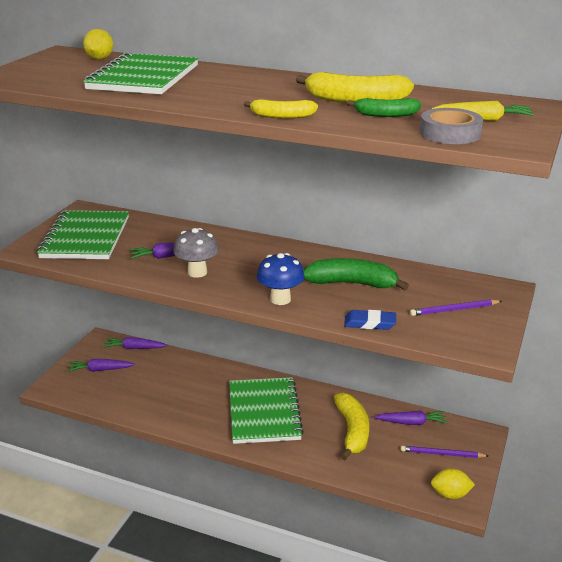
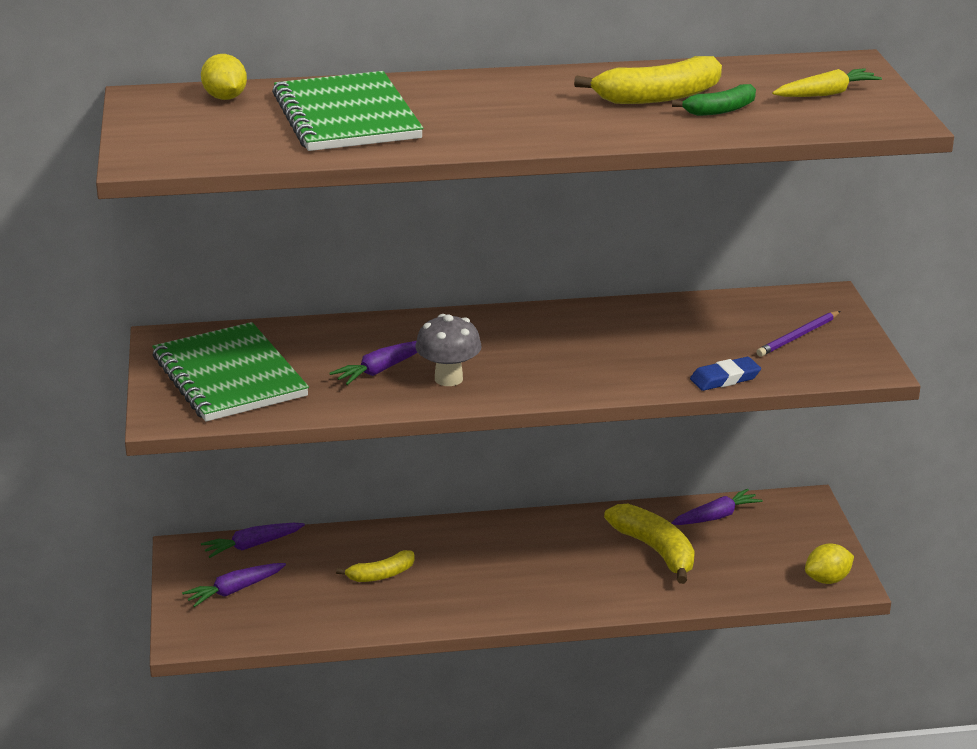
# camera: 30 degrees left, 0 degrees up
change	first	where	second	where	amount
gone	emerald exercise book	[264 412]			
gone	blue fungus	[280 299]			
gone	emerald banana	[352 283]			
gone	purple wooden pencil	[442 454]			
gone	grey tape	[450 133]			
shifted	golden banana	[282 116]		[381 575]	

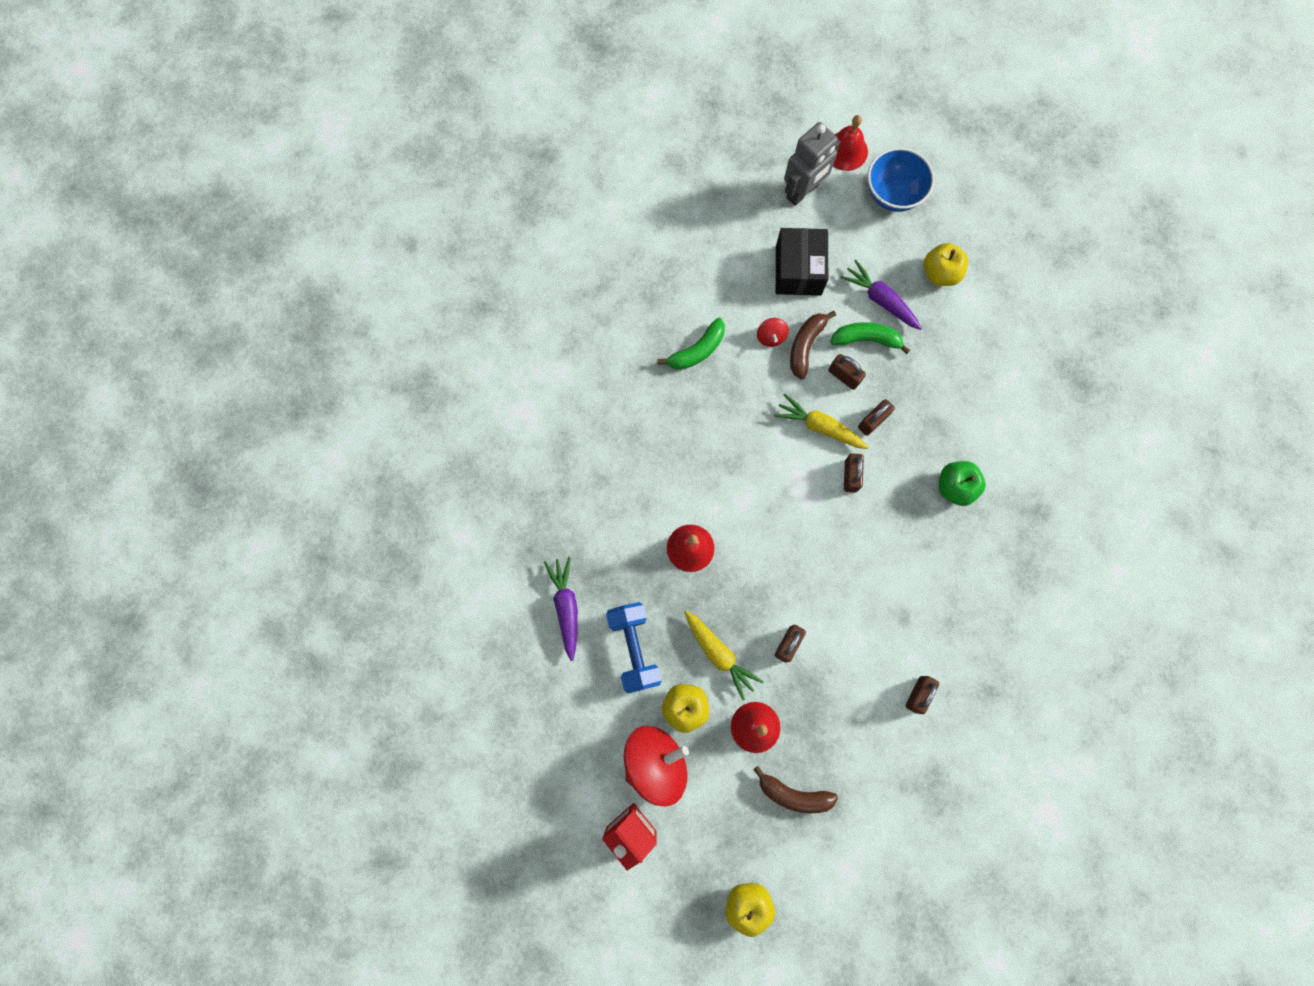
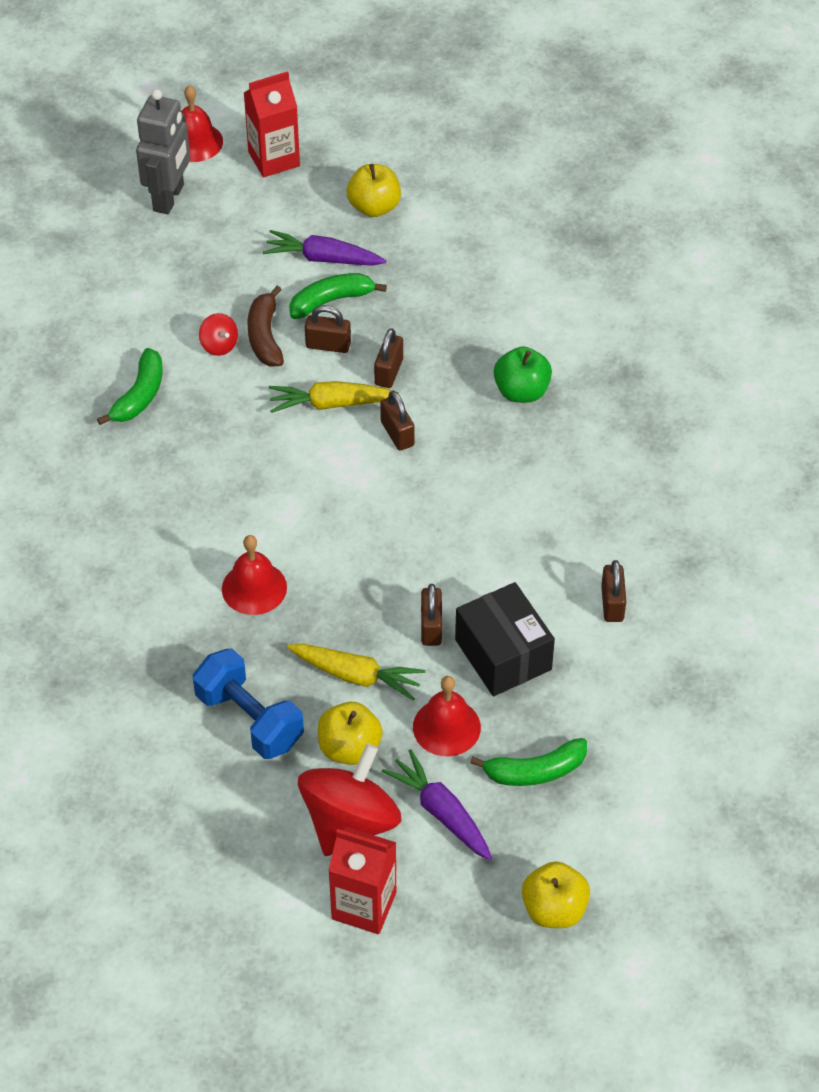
# camera: 30 degrees left, 25 degrees down
change	first	where	second	where	amount
shifted	purple carrot	[566 607]		[441 812]	
shifted	jet-black parcel	[798 270]		[503 654]	
swapped	blue serving bowl	[892 194]	crimson juice carton	[274 159]	
repainted	dark brown banana	[793 794]	emerald banana	[535 771]	

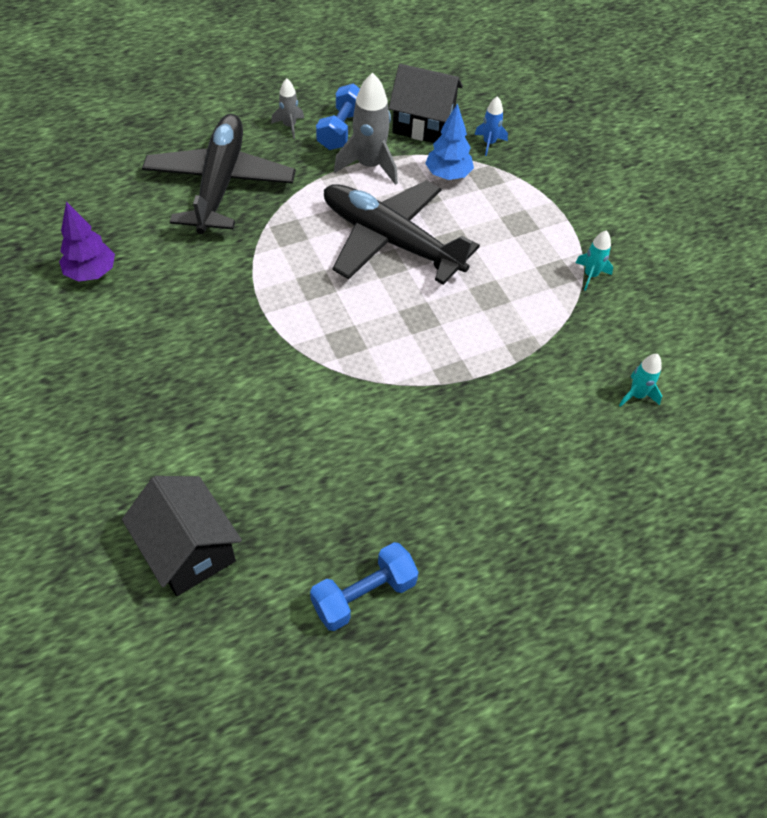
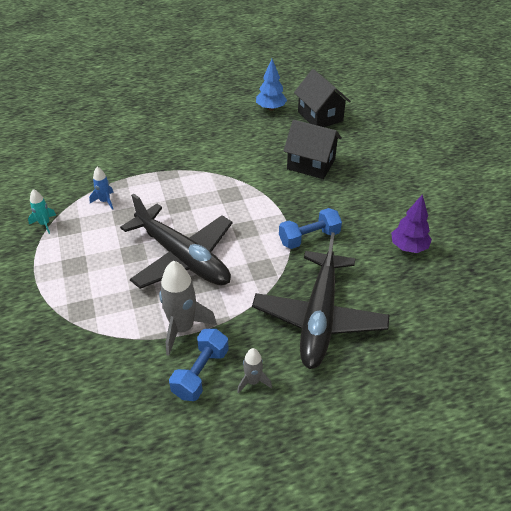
# camera: 170 degrees left, 10 degrees down
change	first	where	second	where	amount
gone	aqua toy rocket	[636 395]			
shifted	blue dumbbell	[364 595]		[309 238]	
shifted	jet-black toy house	[423 125]		[311 164]	
shifted	blue fir tree	[448 175]		[270 108]	
shifted	blue toy rocket	[489 143]		[105 201]	

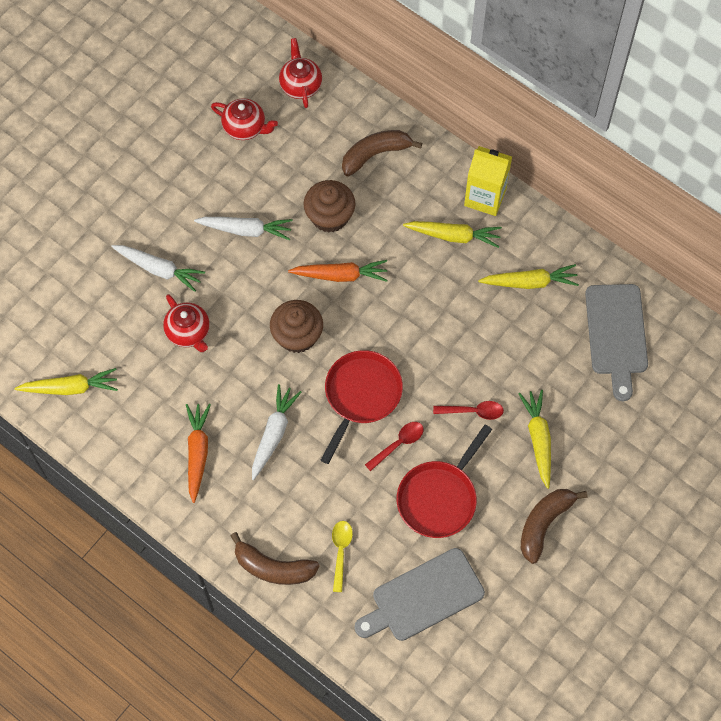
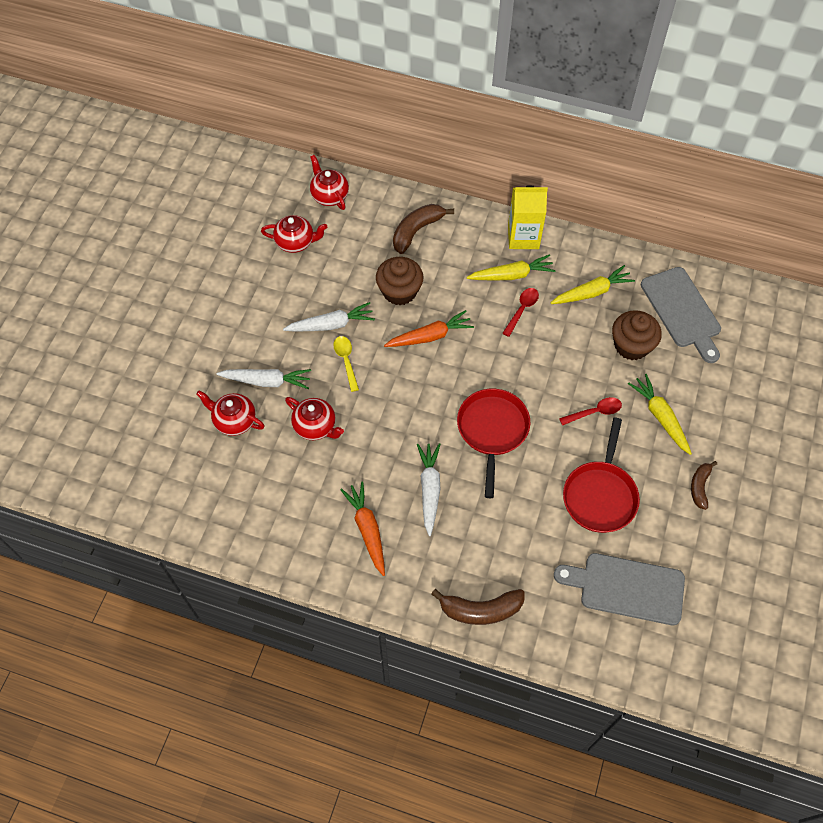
# camera: 20 degrees left, 5 degrees down
change	first	where	second	where	amount
gone	golden carrot	[70 388]			
new			crimson tea pot	[234 421]	
shifted	dark brown fairy cake	[297 336]		[631 345]	
shifted	golden tablespoon	[340 551]		[346 360]	
shifted	crimson tablespoon	[398 444]		[522 310]	
rotated	grey bread board	[423 597]		[626 588]	60 degrees clockwise
scaled	dark brown banana	[544 524]		[699 486]	x0.62

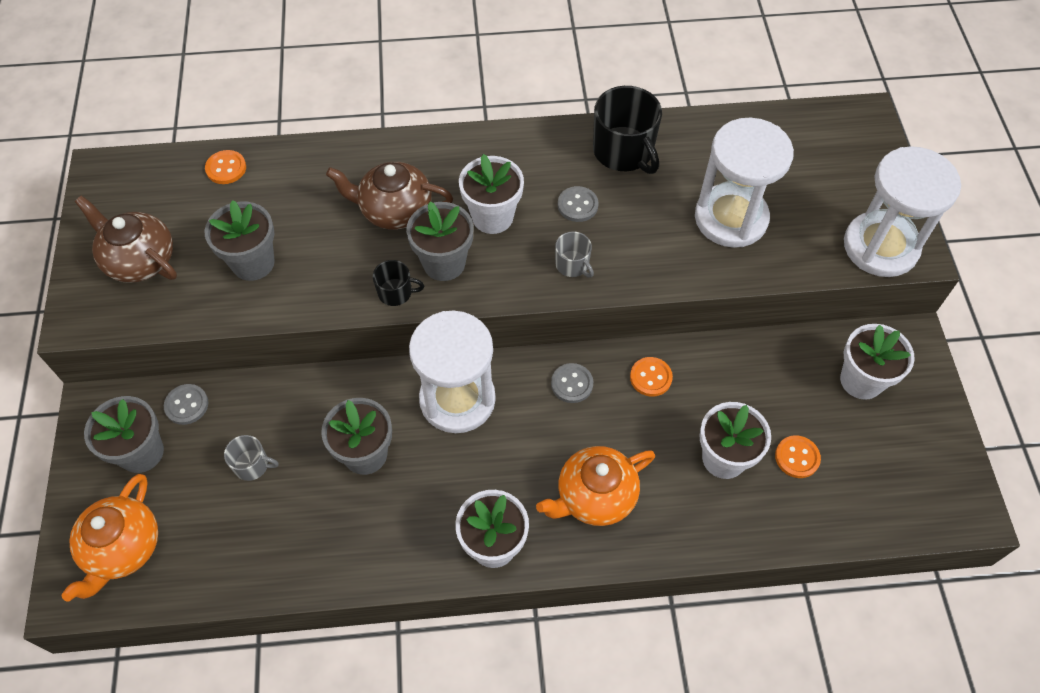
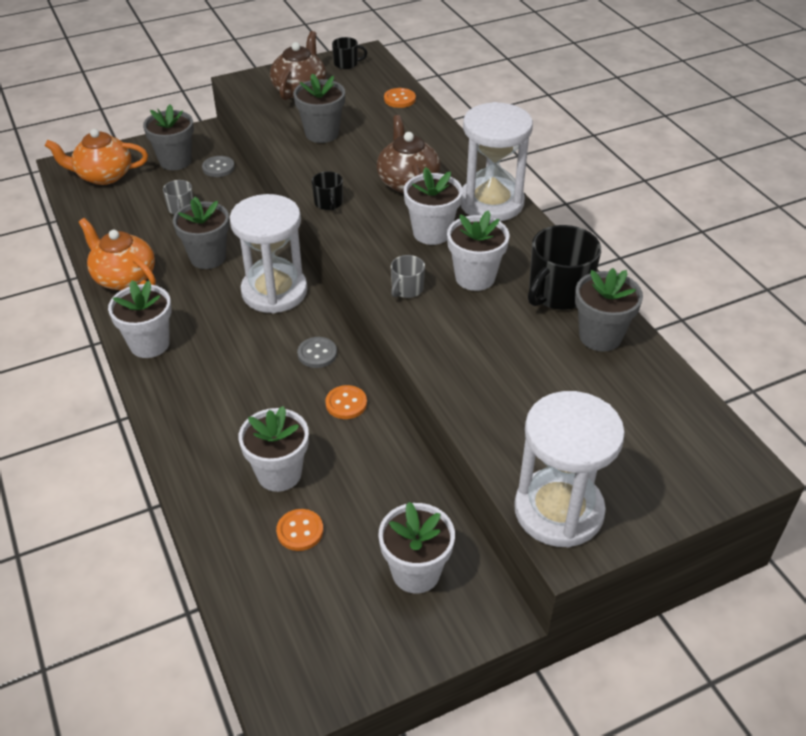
# camera: 70 degrees right, 15 degrees down
change	first	where	second	where	amount
new			jet-black tea mug	[346 64]	
shifted	grey flower pot	[444 263]		[600 336]	
shifted	orange-coloured tea pot	[594 496]		[124 277]	
shifted	white hourglass	[731 218]		[491 203]	
swapped	grey button	[577 205]	white flower pot	[475 277]	

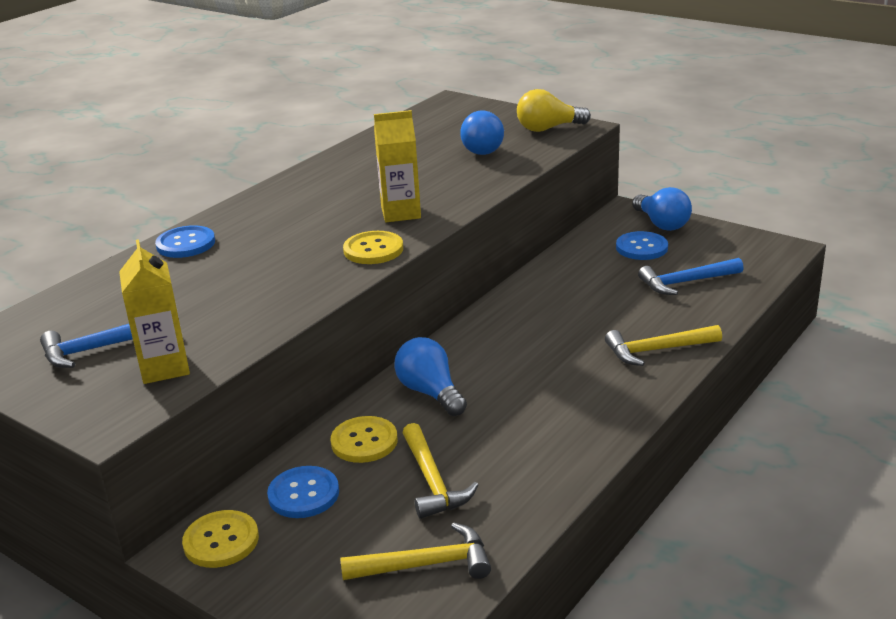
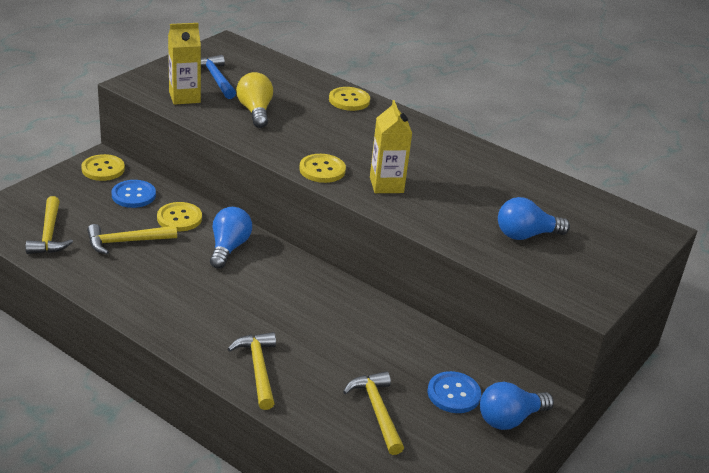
# camera: 85 degrees right, 5 degrees up
change	first	where	second	where	amount
shifted	golden lightbulb	[548 128]		[255 111]	
repainted	blue button	[186 244]	golden button	[349 100]	
repainted	blue carpenter's hammer	[686 282]	golden carpenter's hammer	[377 411]	
rotated	blue lightbulb	[430 393]		[228 248]	45 degrees counterclockwise

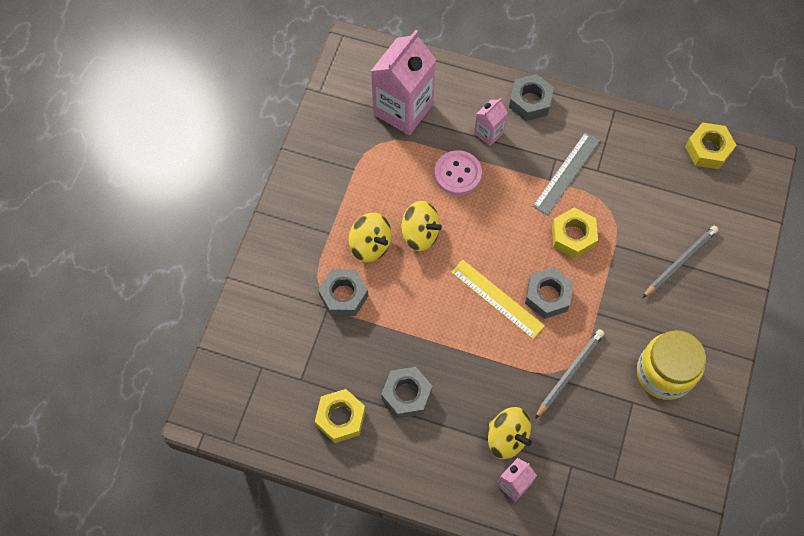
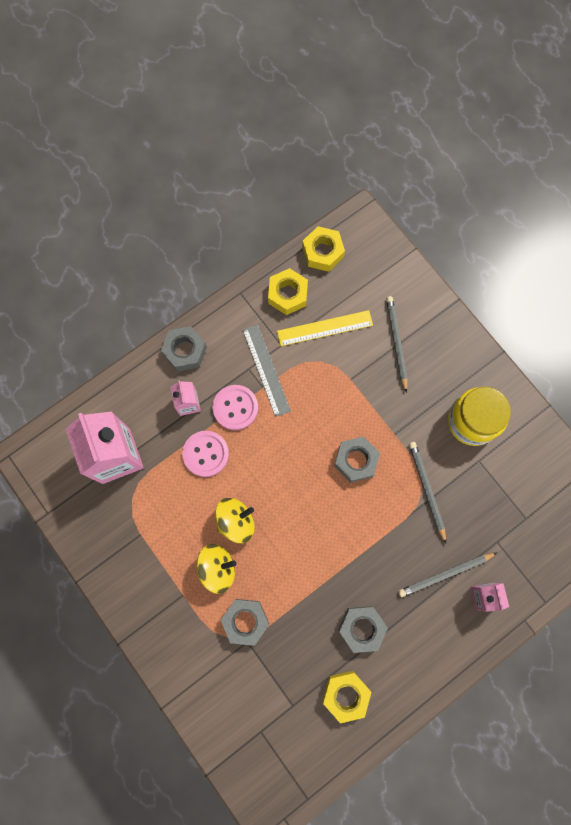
# camera: 55 degrees left, 10 degrees up
change	first	where	second	where	amount
new			rosy button	[235 408]	
shifted	golden ruler	[497 299]		[325 328]	
shifted	golden hex nut	[573 236]		[287 294]	
swapped	golden spinning top	[507 437]	grey wooden pencil	[445 574]	

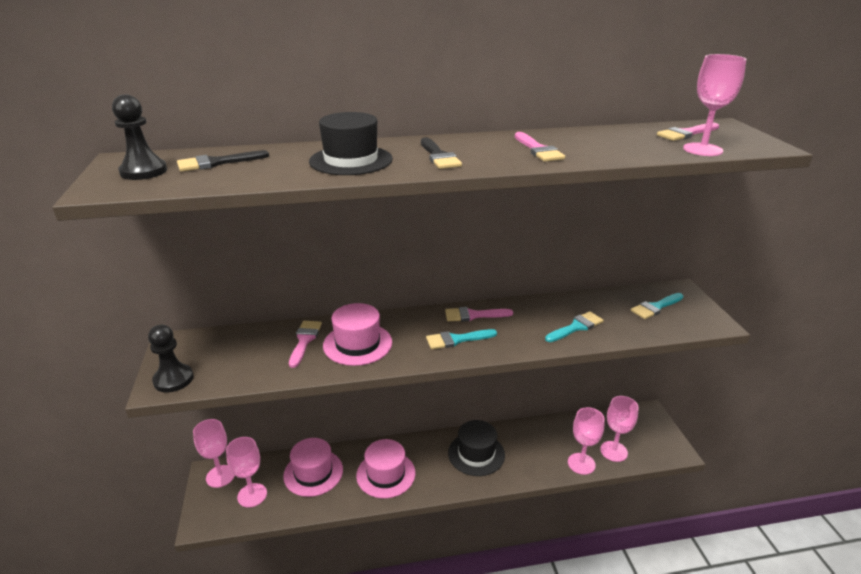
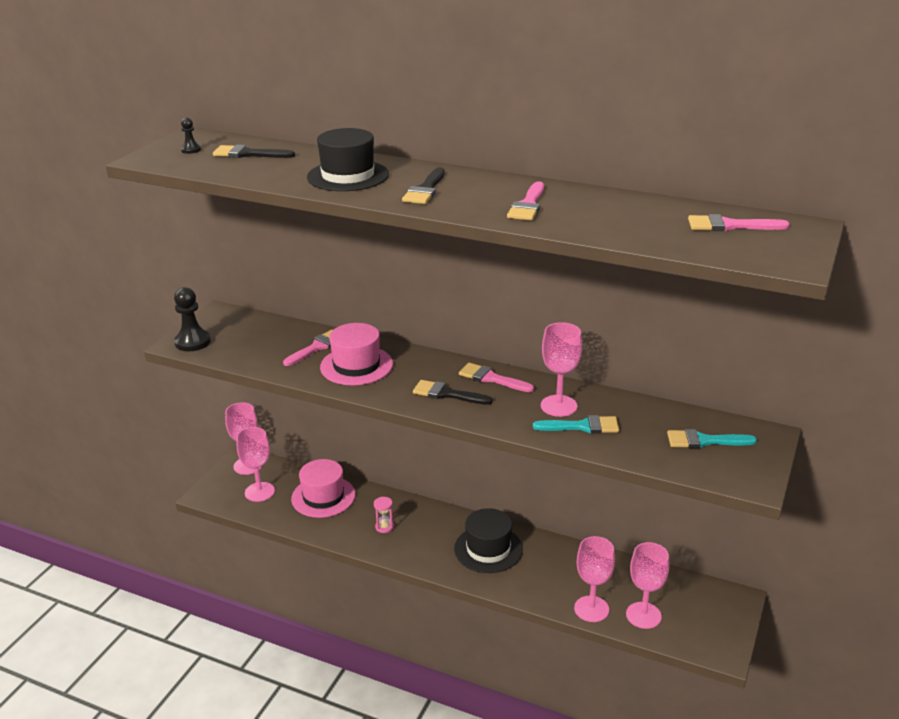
# camera: 35 degrees right, 0 degrees up
change	first	where	second	where	amount
shifted	rosy wine glass	[702 149]		[558 406]	
swapped	rosy hat	[386 474]	rosy hourglass	[384 527]	
repainted	aqua paint brush	[456 340]	jet-black paint brush	[447 394]	
scaled	jet-black pawn	[143 171]		[191 150]	x0.50

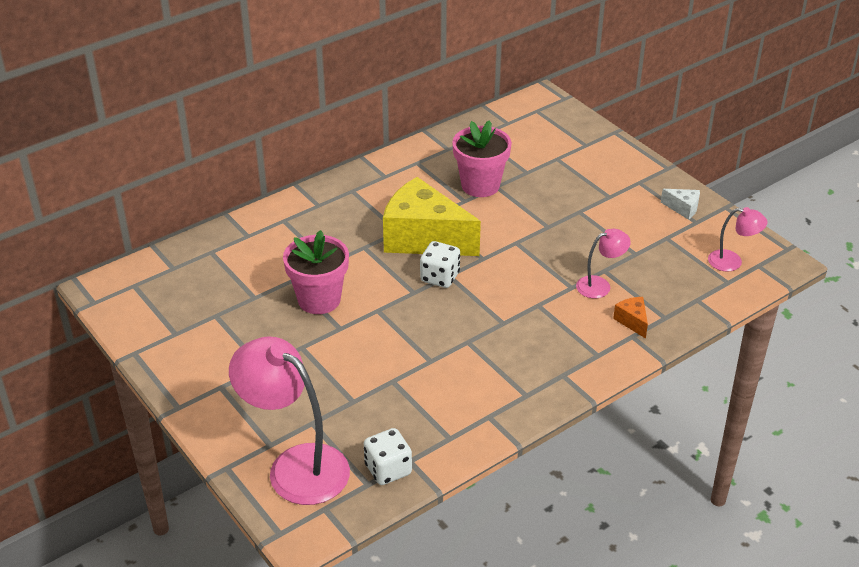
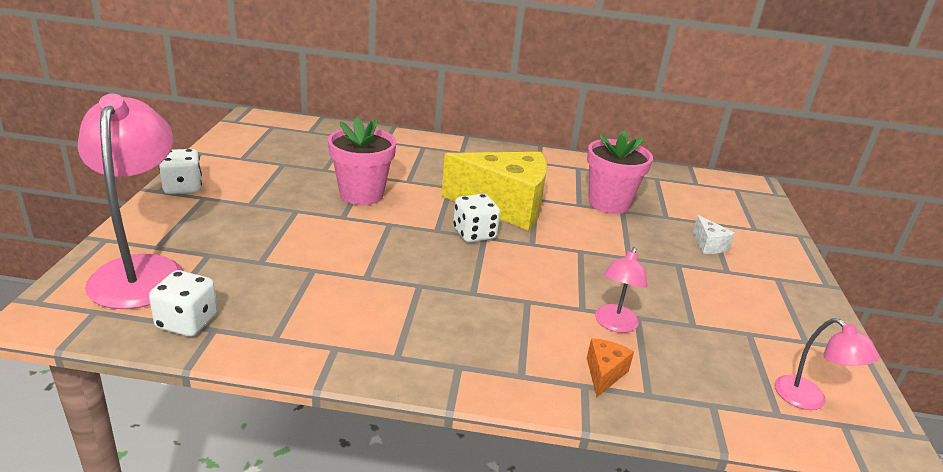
# camera: 40 degrees right, 10 degrees down
change	first	where	second	where	amount
new			white dice	[183 187]	
shifted	white cheese	[683 209]		[708 245]	
rotated	golden cheese	[423 238]		[505 206]	120 degrees clockwise
rotated	rosy lamp	[600 285]		[614 325]	90 degrees clockwise

